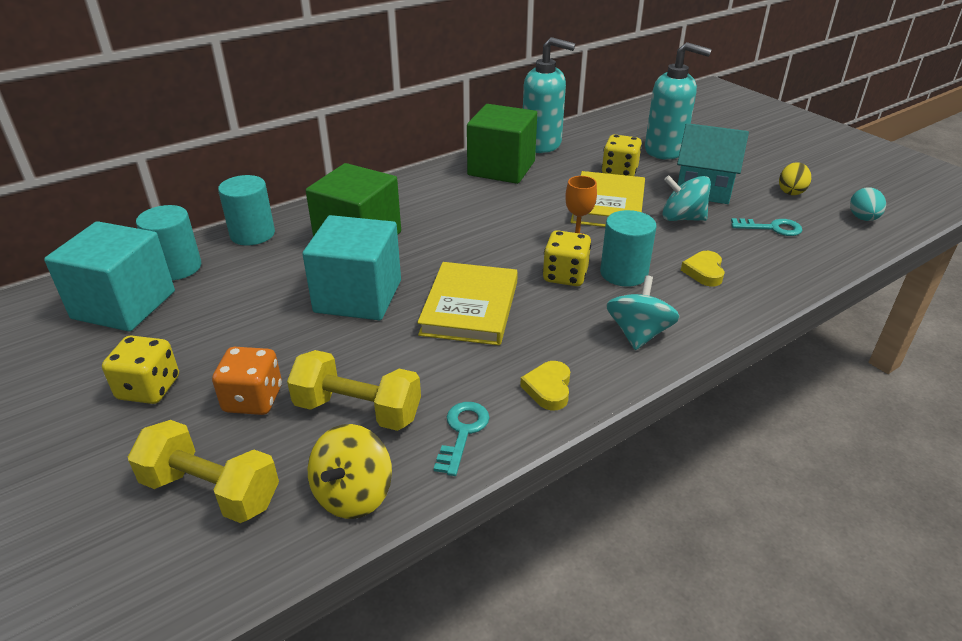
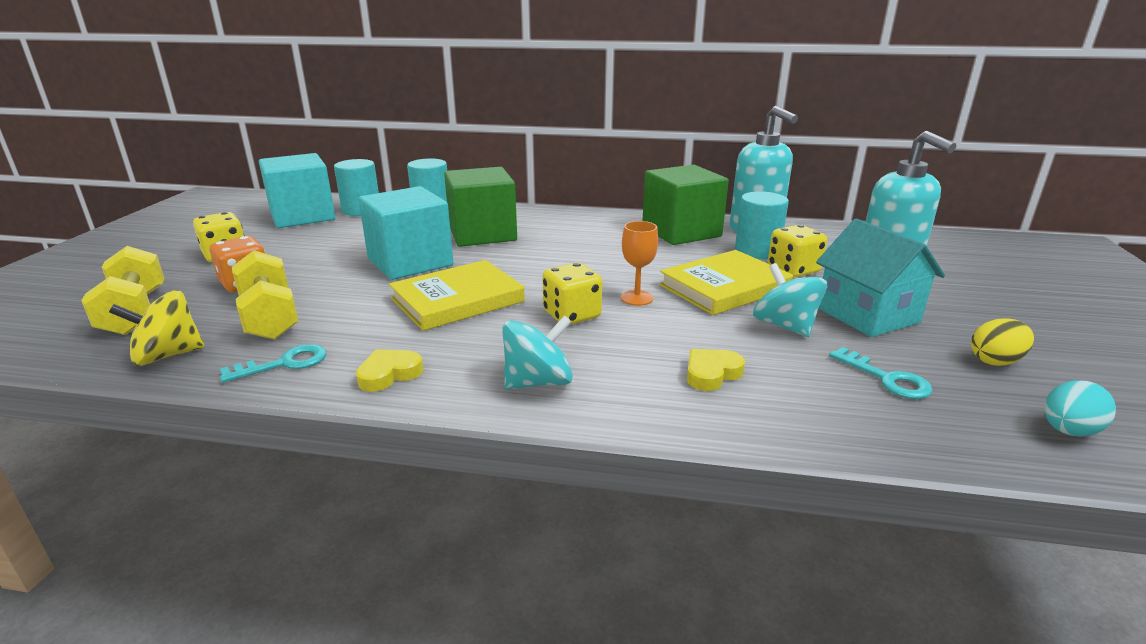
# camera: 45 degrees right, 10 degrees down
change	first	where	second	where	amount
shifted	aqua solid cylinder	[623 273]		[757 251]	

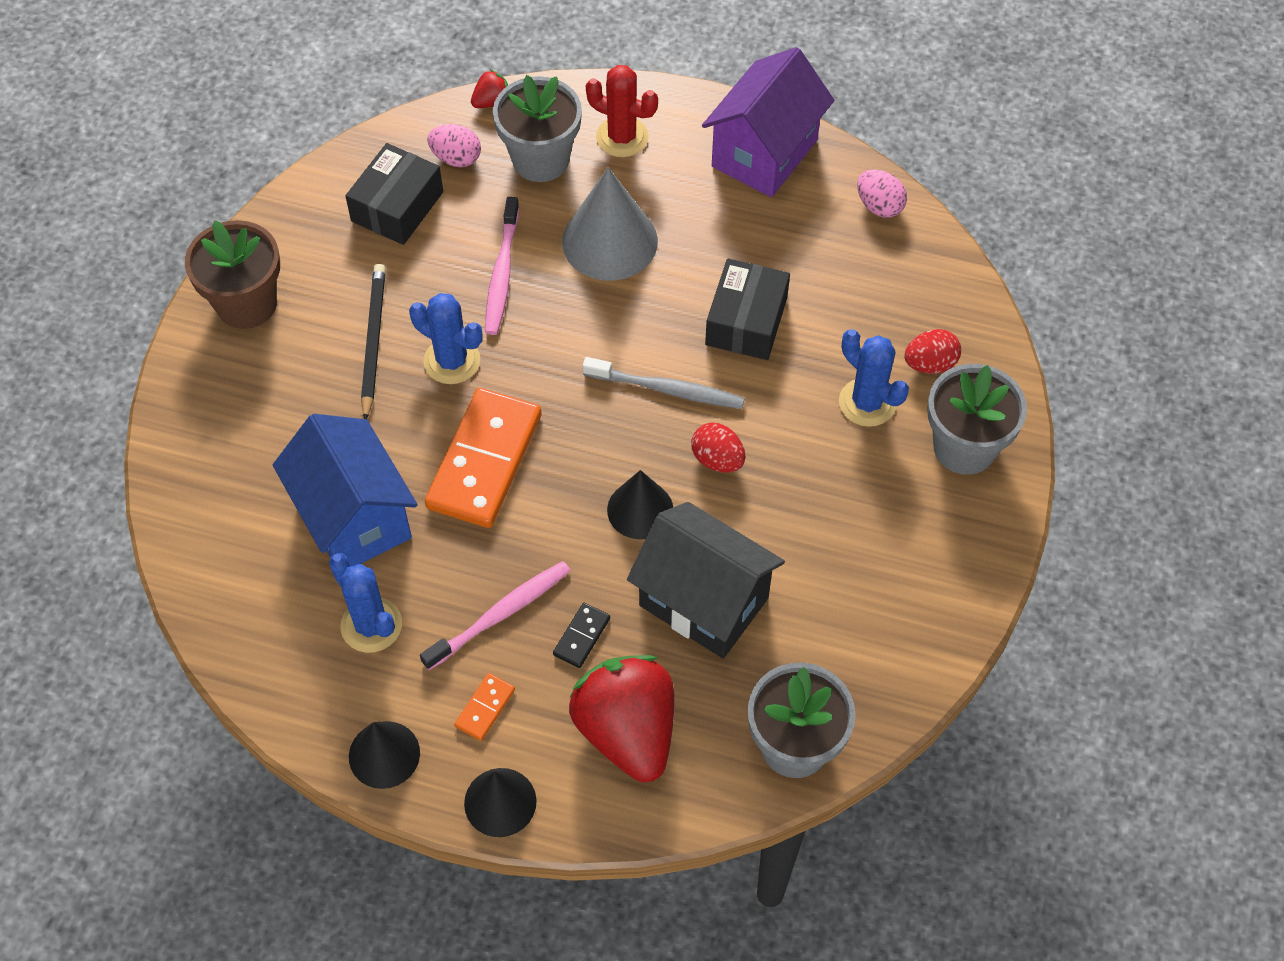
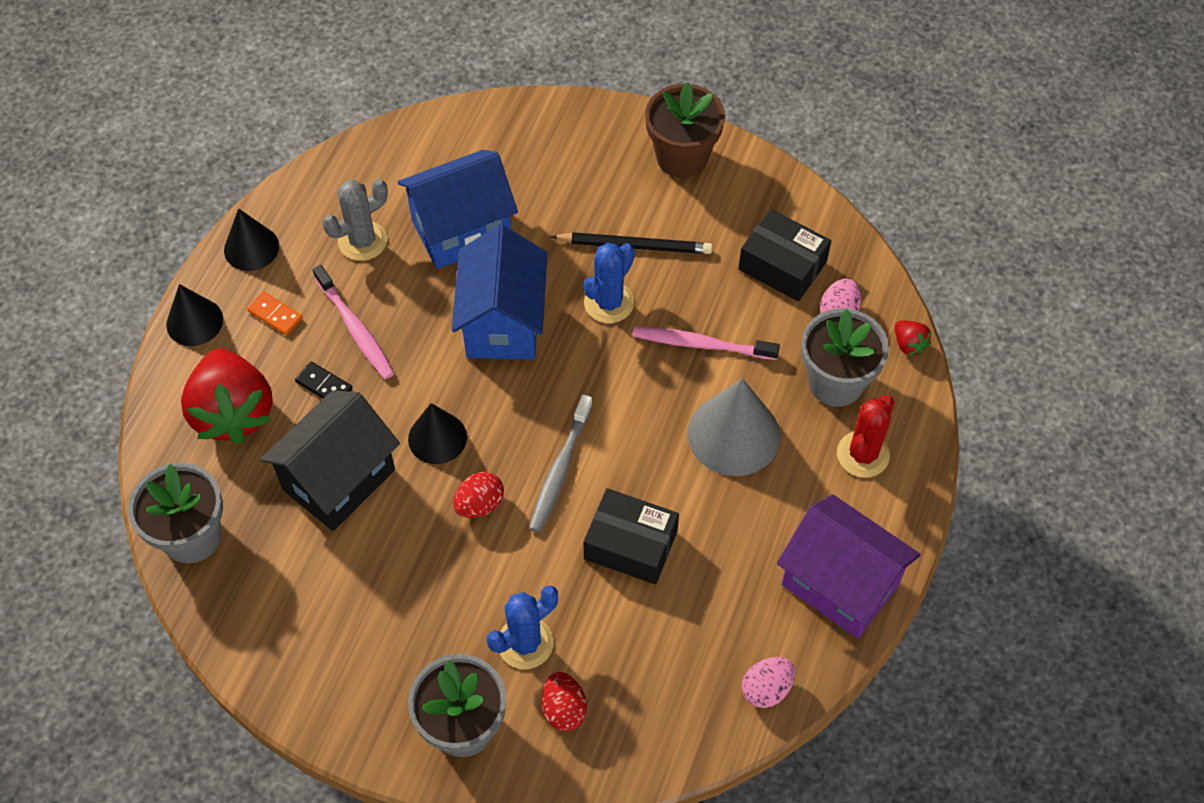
# camera: 95 degrees right, 0 degrees up
change	first	where	second	where	amount
swapped	orange-coloured domino tile	[484 461]	blue toy house	[503 323]	
repainted	blue saguaro cactus	[371 625]	grey saguaro cactus	[362 241]	
rotated	crimson strawberry	[627 731]		[233 412]	90 degrees clockwise

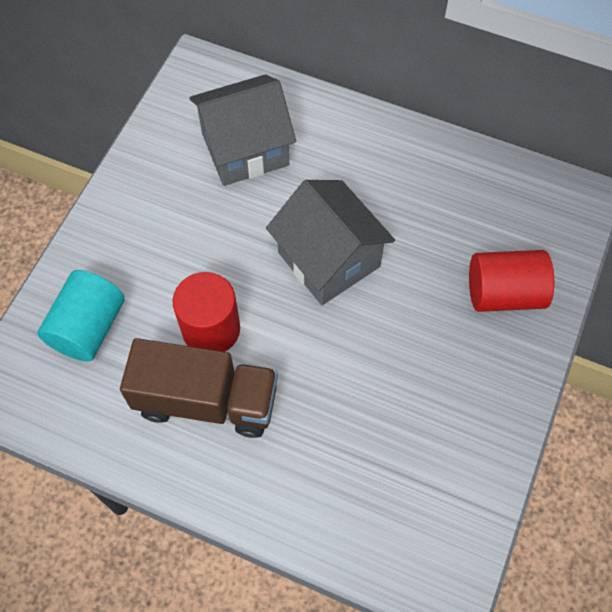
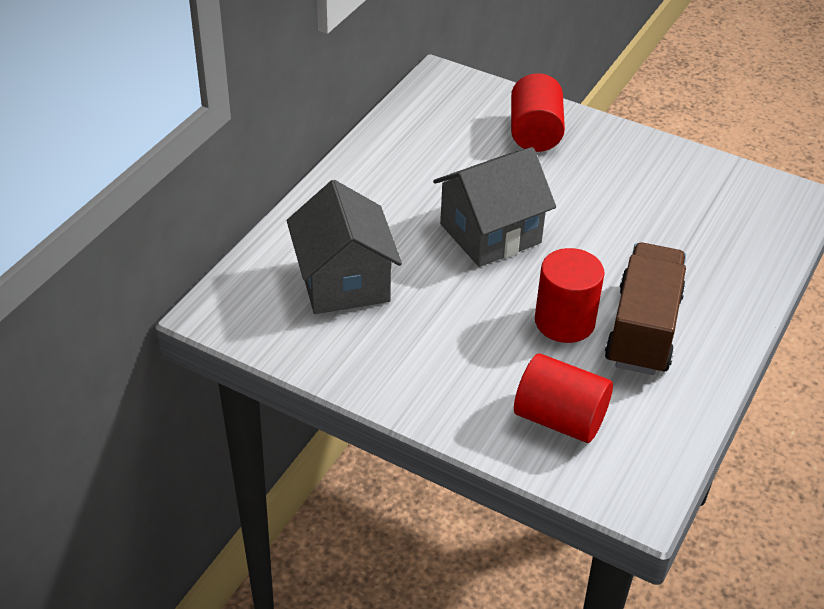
# camera: 85 degrees left, 20 degrees down
change	first	where	second	where	amount
repainted	aqua solid cylinder	[88 328]	crimson solid cylinder	[559 419]	

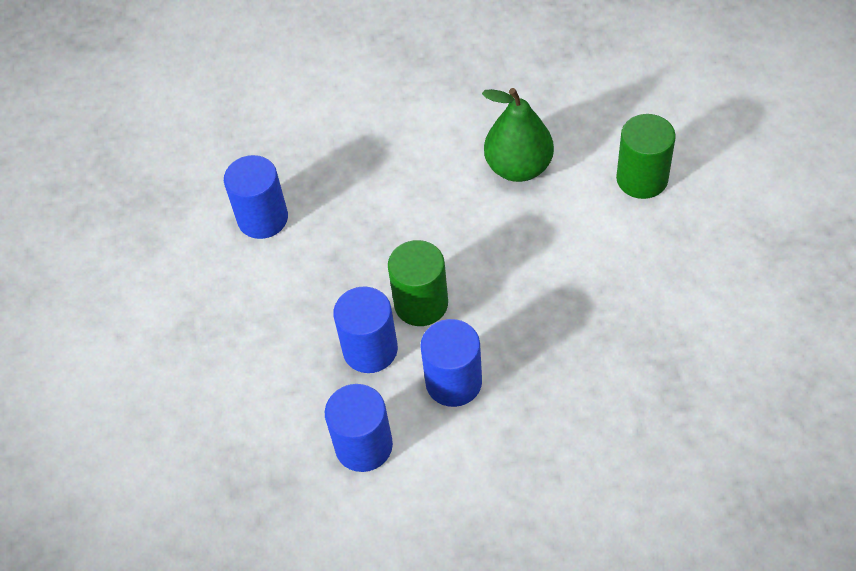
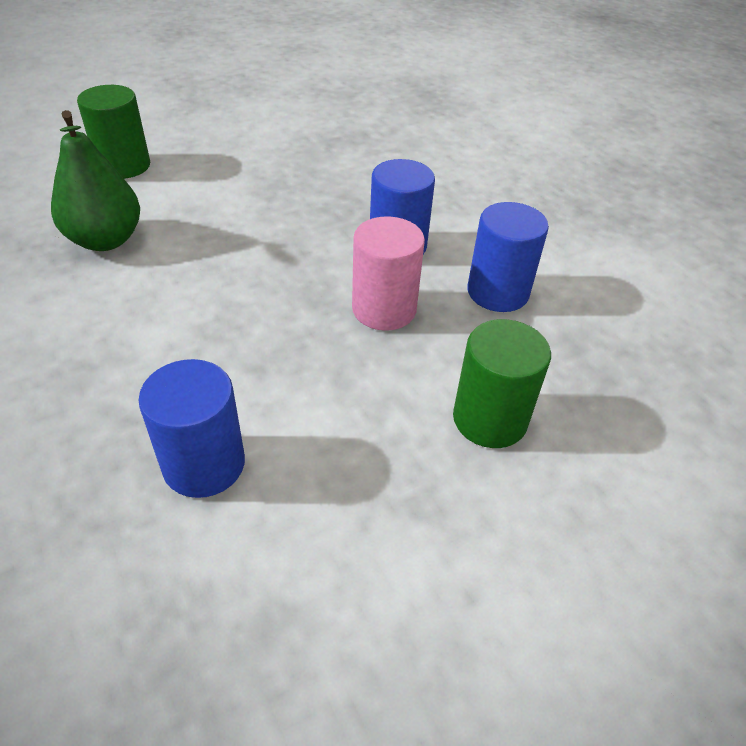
# camera: 115 degrees left, 10 degrees down
change	first	where	second	where	amount
shifted	emerald solid cylinder	[421 304]		[490 419]	
repainted	blue solid cylinder	[370 349]	rosy solid cylinder	[384 309]	

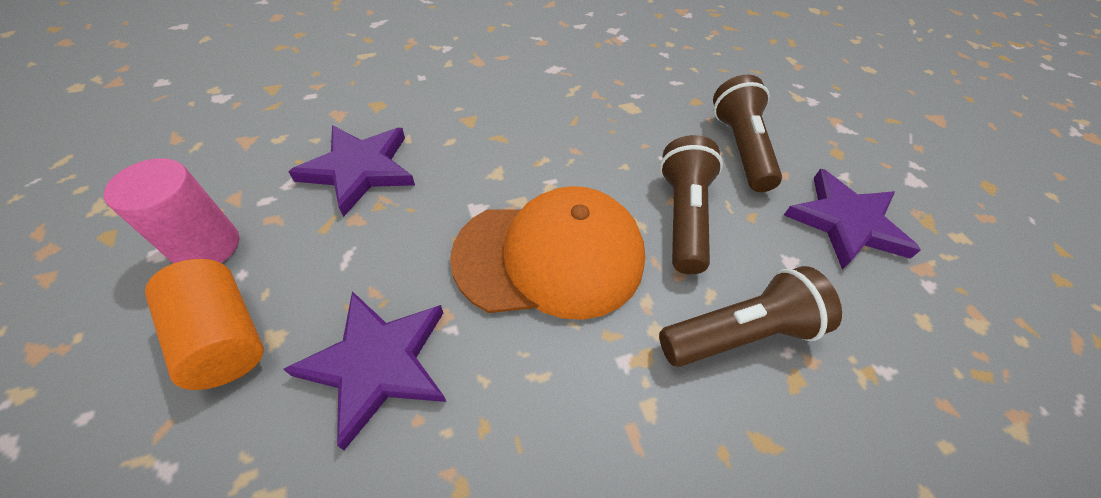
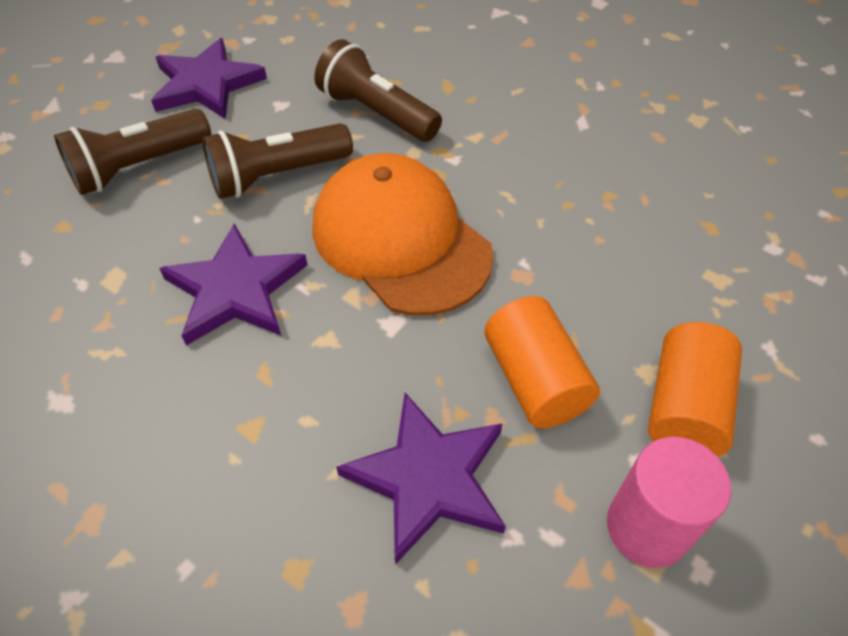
# camera: 120 degrees left, 0 degrees up
change	first	where	second	where	amount
new			orange-coloured solid cylinder	[535 380]	
shifted	purple star shape	[377 364]		[236 290]	

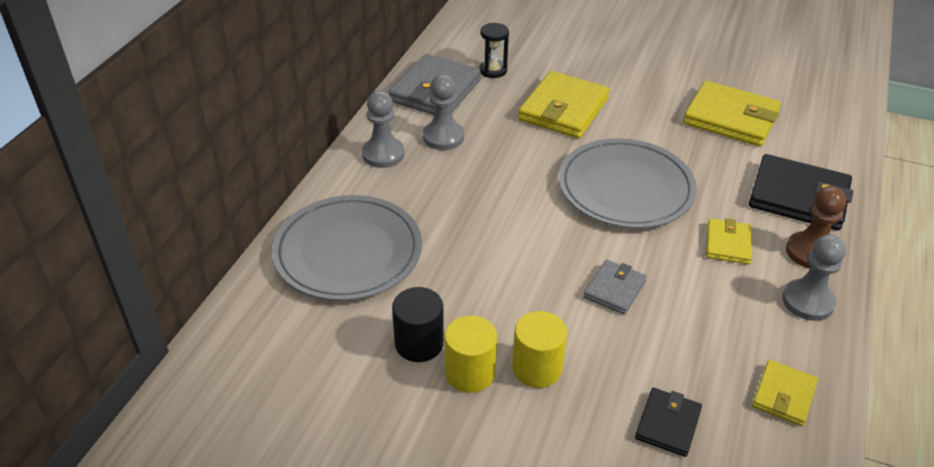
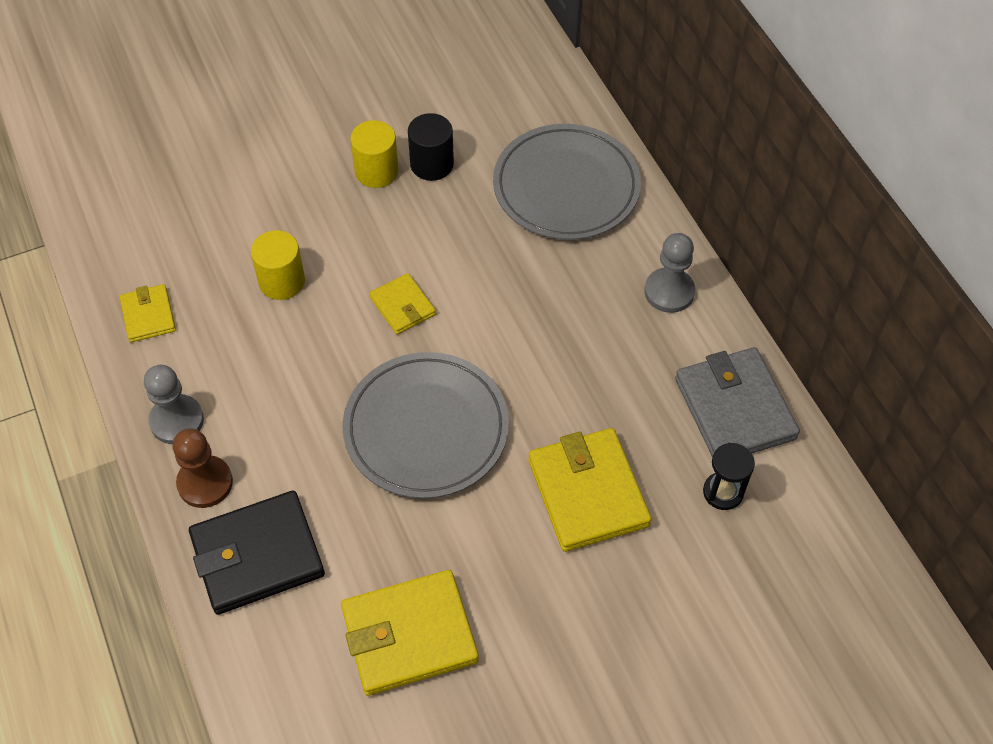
# camera: 135 degrees right, 15 degrees up
change	first	where	second	where	amount
gone	grey pawn	[443 137]			
gone	grey card wallet	[614 289]			
gone	jet-black card wallet	[668 424]			
shifted	golden solid cylinder	[537 368]		[282 281]	
shifted	golden card wallet	[728 244]		[402 306]	

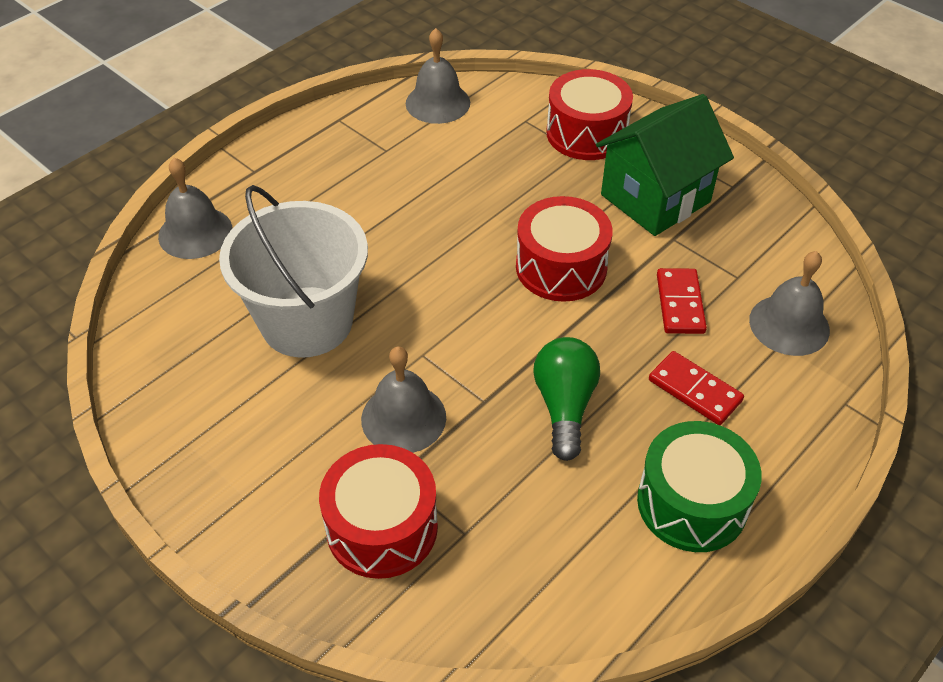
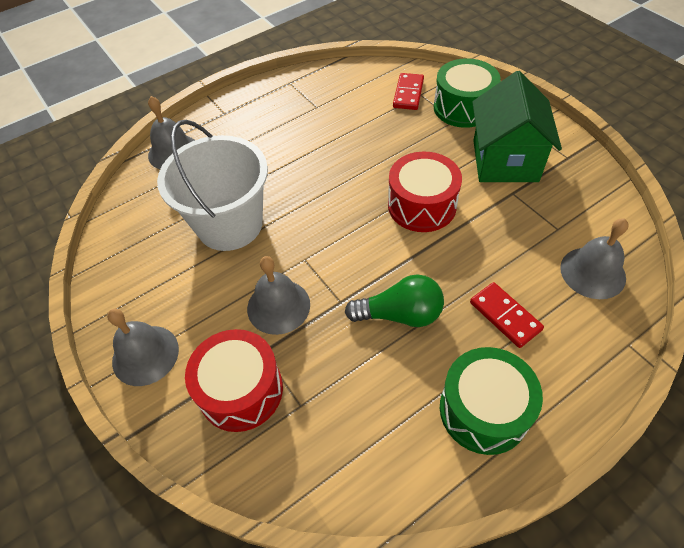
# camera: 15 degrees right, 5 degrees up
change	first	where	second	where	amount
shifted	grey hand bell	[438 103]		[145 355]	
shifted	crimson domino tile	[680 303]		[408 93]	
repainted	crimson snare drum	[586 133]	emerald snare drum	[463 107]	
rotated	emerald lightbulb	[564 406]		[400 314]	75 degrees clockwise
rotated	emerald toy house	[655 198]		[505 160]	60 degrees counterclockwise

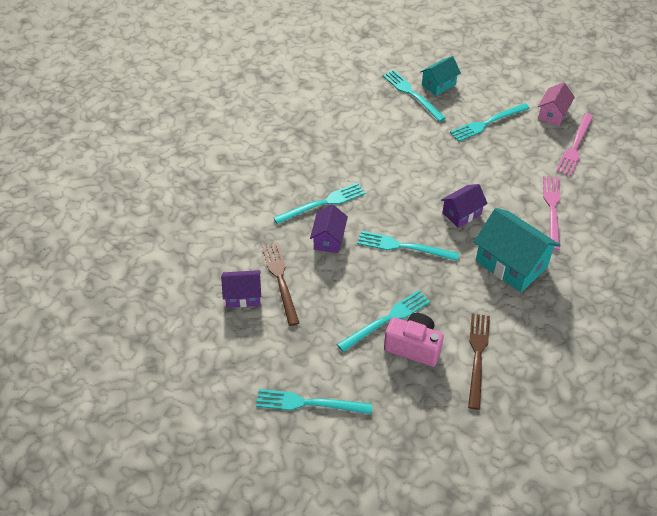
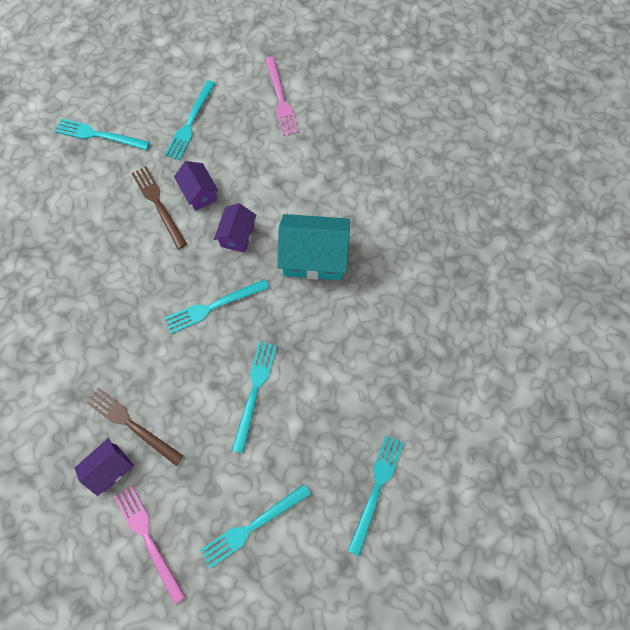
# camera: 40 degrees left, 20 degrees up
change	first	where	second	where	amount
gone	rosy camera	[413 347]			
gone	aqua toy house	[438 84]			
gone	rosy toy house	[552 114]			
shifted	aqua table fork	[323 203]		[376 489]	
shifted	purple toy house	[329 239]		[199 193]	
shifted	dark brown table fork	[477 356]		[158 204]	
shifted	rosy table fork	[552 209]		[148 539]	

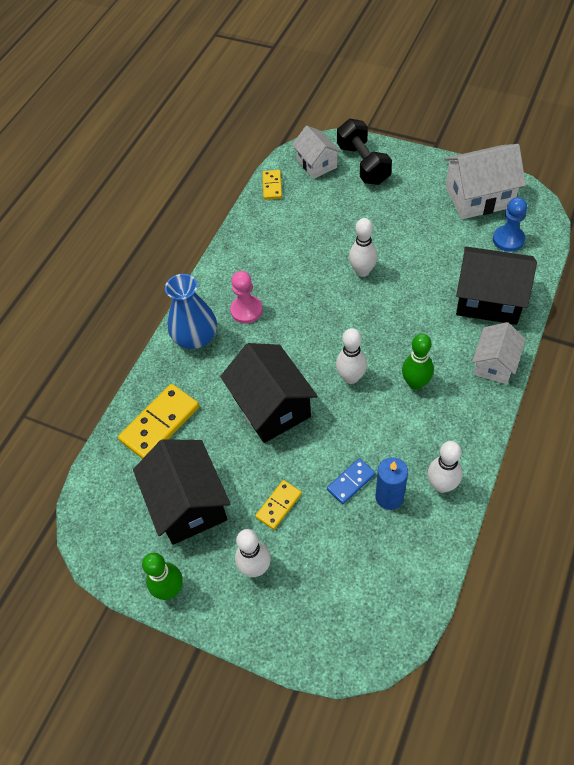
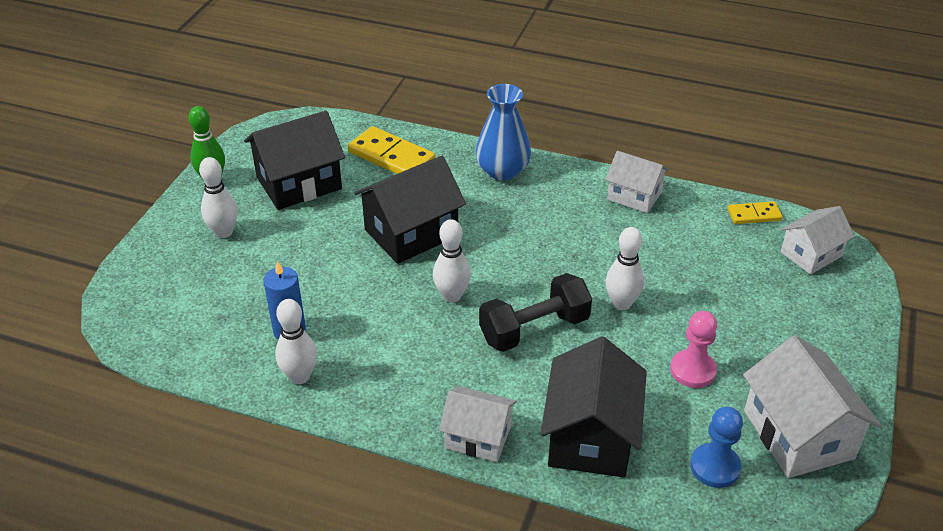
# camera: 80 degrees right, 15 degrees down
change	first	where	second	where	amount
gone	golden domino tile	[278 505]			
gone	blue domino tile	[351 482]			
gone	emerald tenpin	[415 383]			
new			white toy house	[634 196]	
shifted	rosy pawn	[246 310]		[692 370]	
shifted	jet-black dumbbell	[363 164]		[534 329]	

